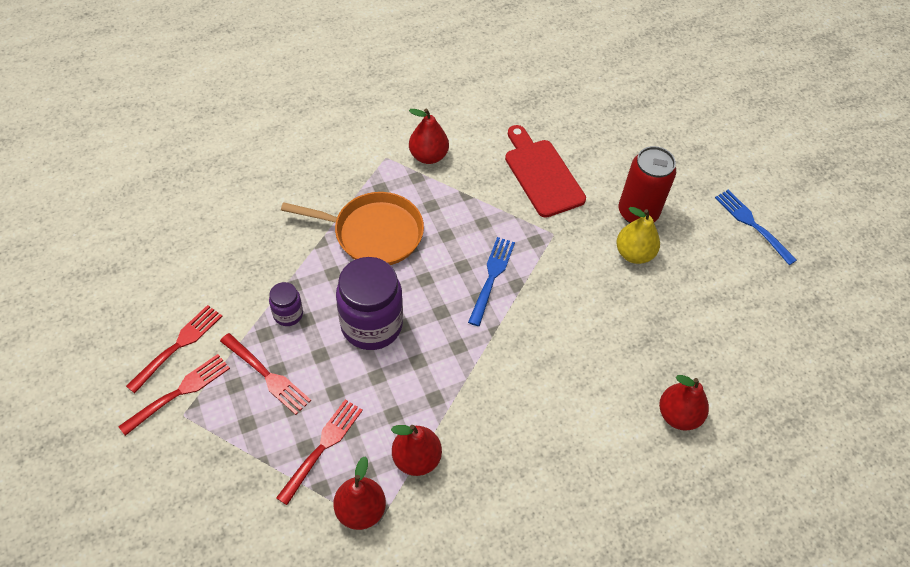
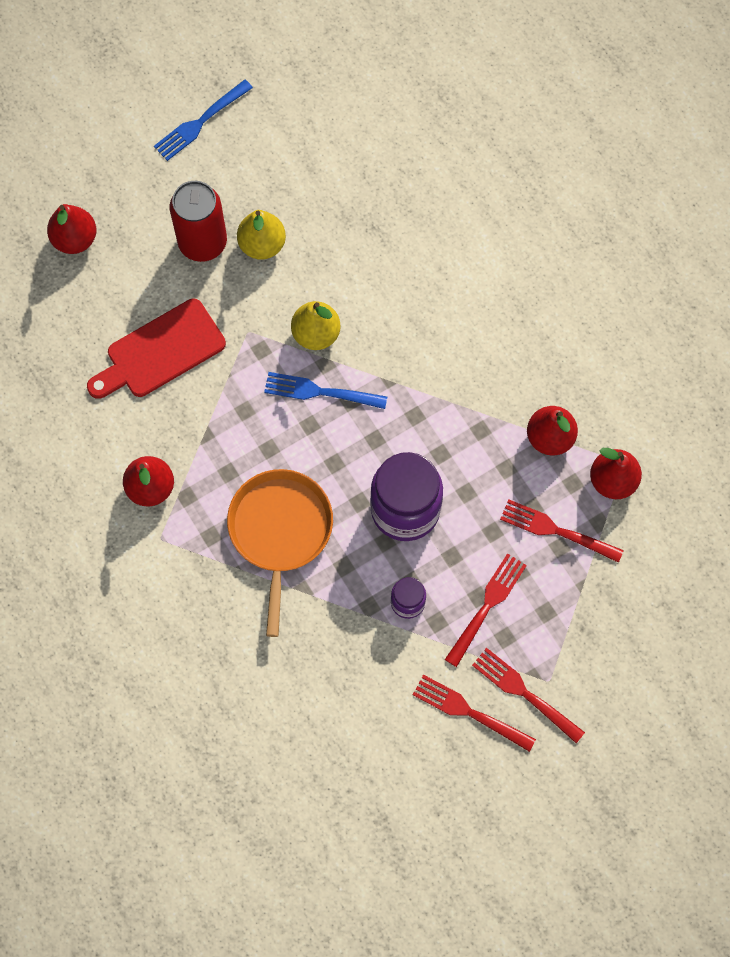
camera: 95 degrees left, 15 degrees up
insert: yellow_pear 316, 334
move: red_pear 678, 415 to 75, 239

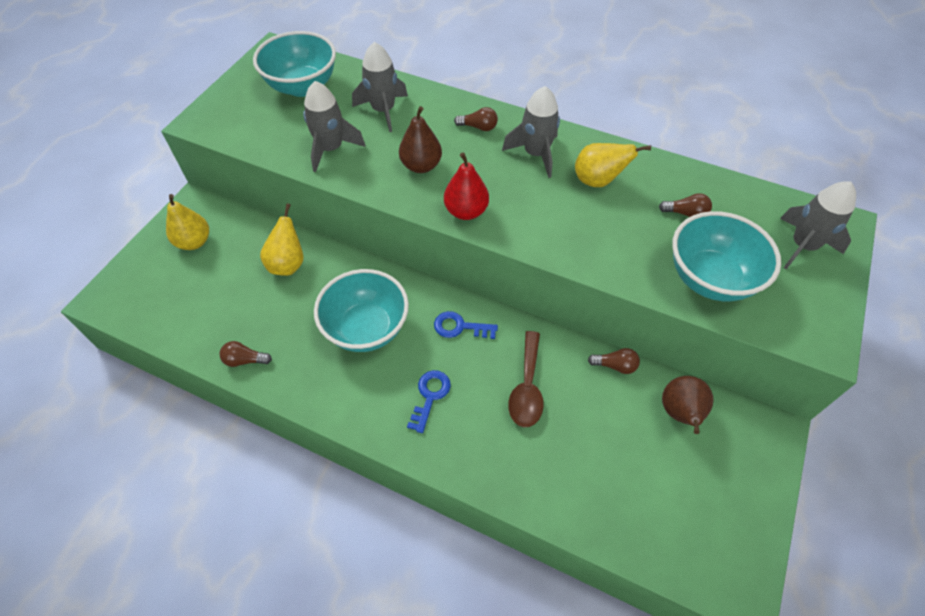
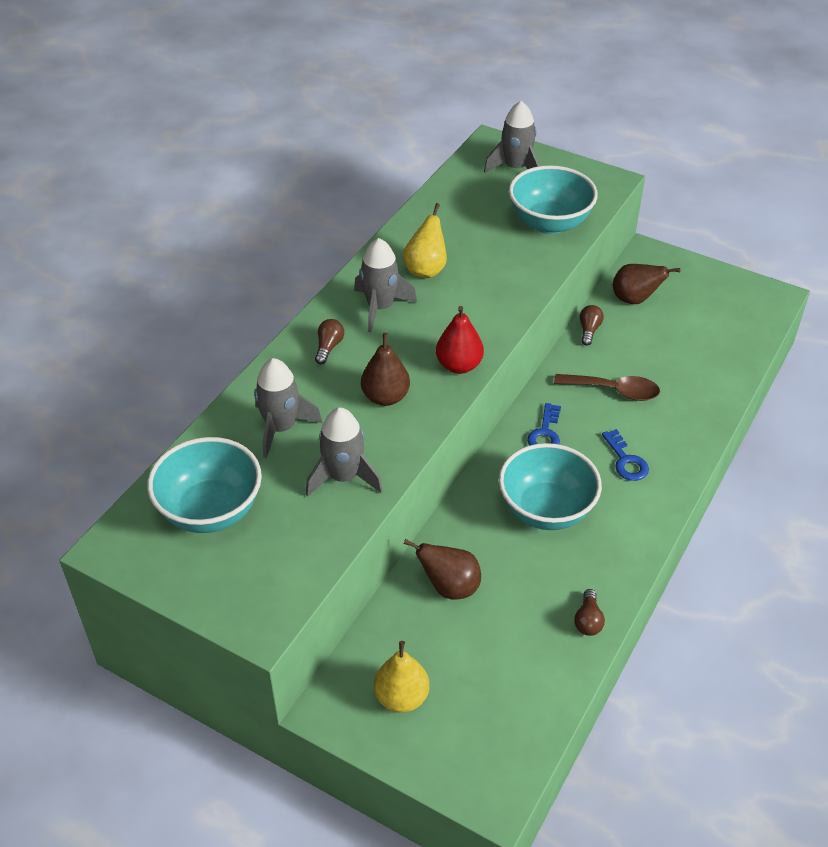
camera: 85 degrees left, 10 degrees down
delete: brown_light_bulb 685, 213
recolor: yellow_pear 288, 264 to brown_pear 449, 587
rotate: blue_key 430, 396 = 626, 460 135 degrees counterclockwise

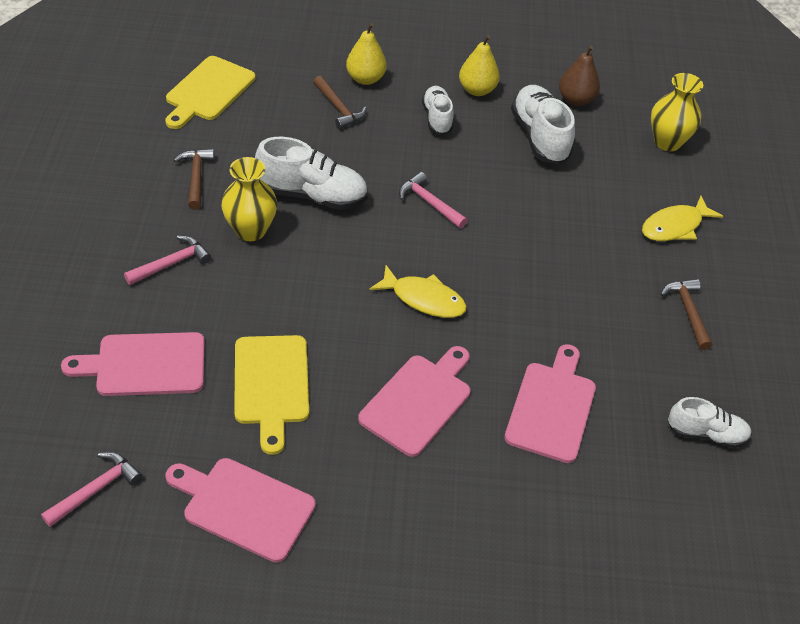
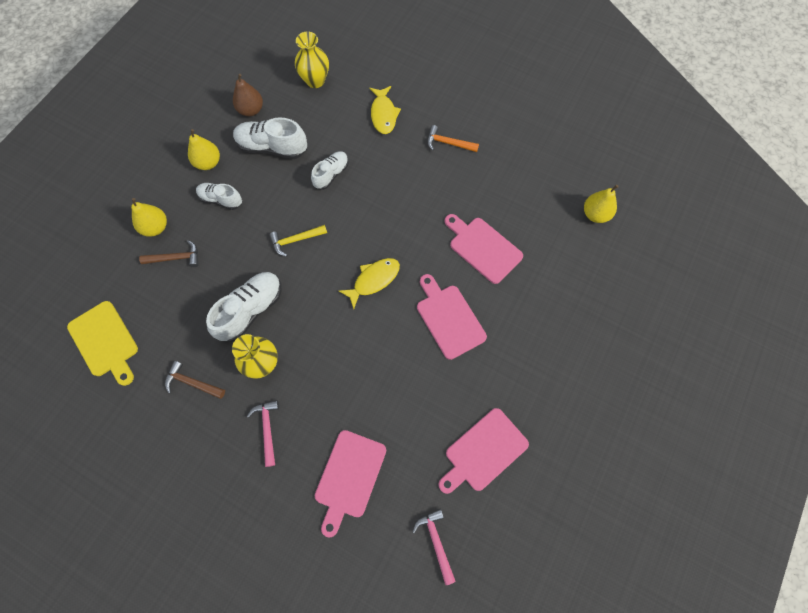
camera: 60 degrees left, 20 degrees up
delete: yellow_cutting_board 271, 384
insert: yellow_pear 595, 214
move: white_shoe 706, 434 to 331, 174
recolor: pink_hammer 429, 203 to yellow_hammer 295, 240; brown_hammer 688, 312 to orange_hammer 448, 143

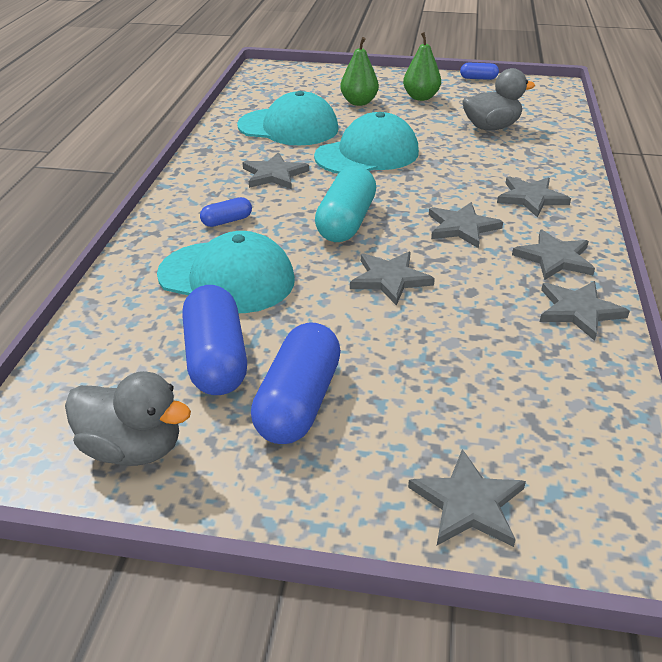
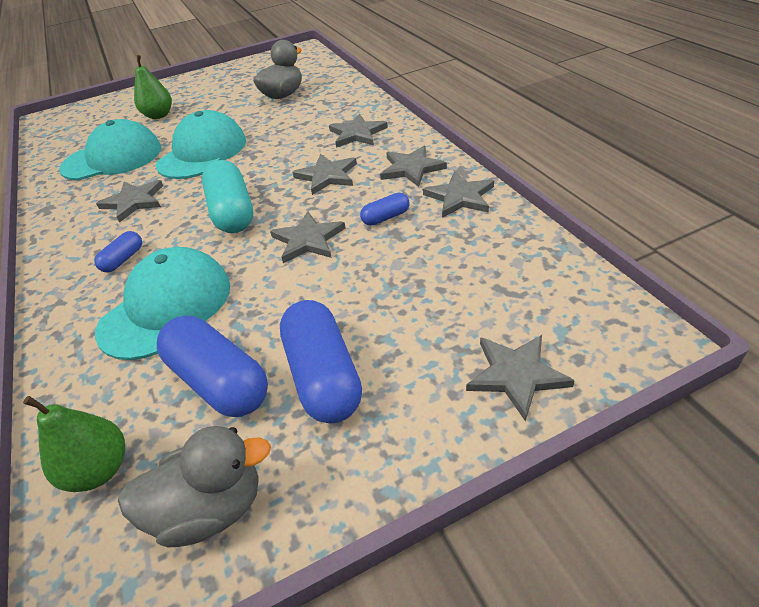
camera: 30 degrees left, 5 degrees up
move: green_pear 420, 97 to 99, 470; blue_capsule 478, 78 to 386, 217
rotate: turquoise_cap 226, 277 = 166, 307 45 degrees counterclockwise

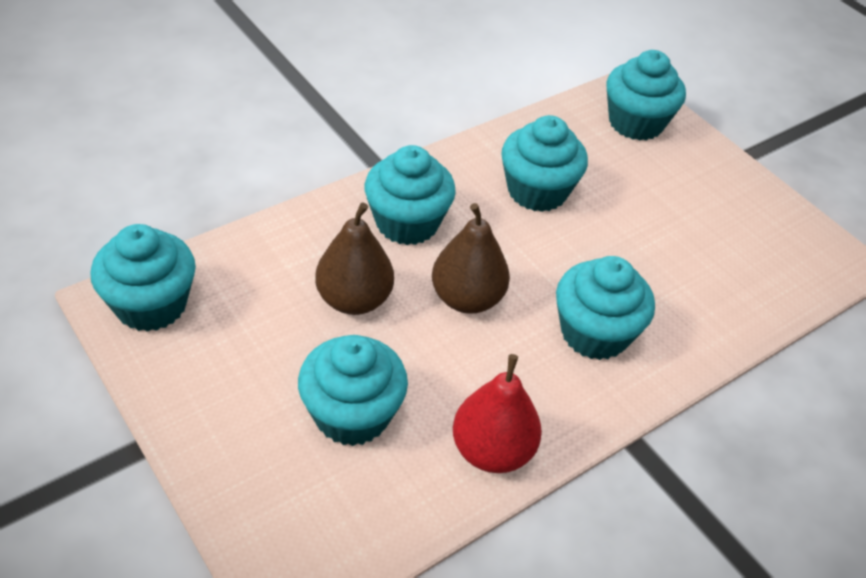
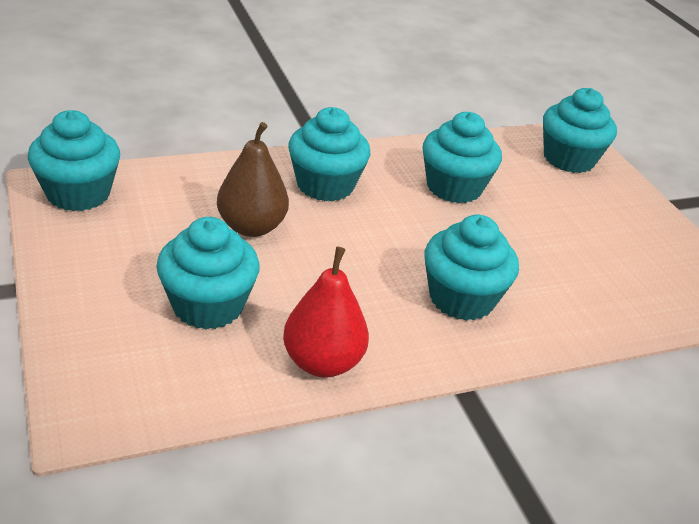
camera: 15 degrees right, 10 degrees down
delete: brown_pear 467, 298

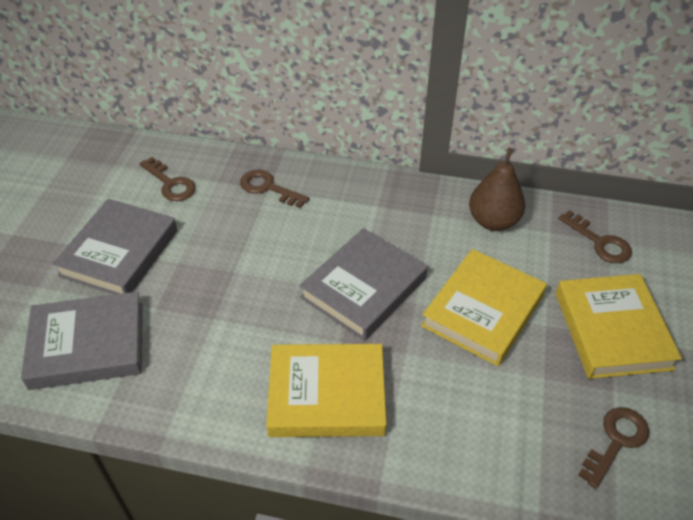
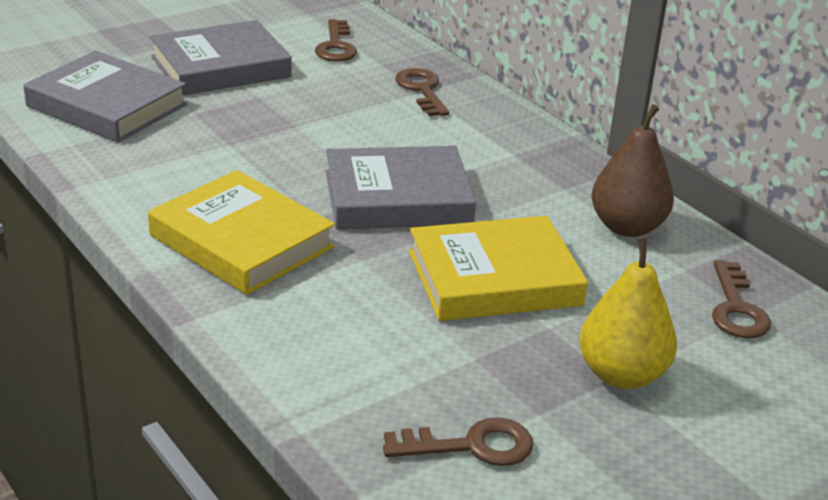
camera: 40 degrees right, 15 degrees down
replace: yellow_book 612, 330 to yellow_pear 621, 375

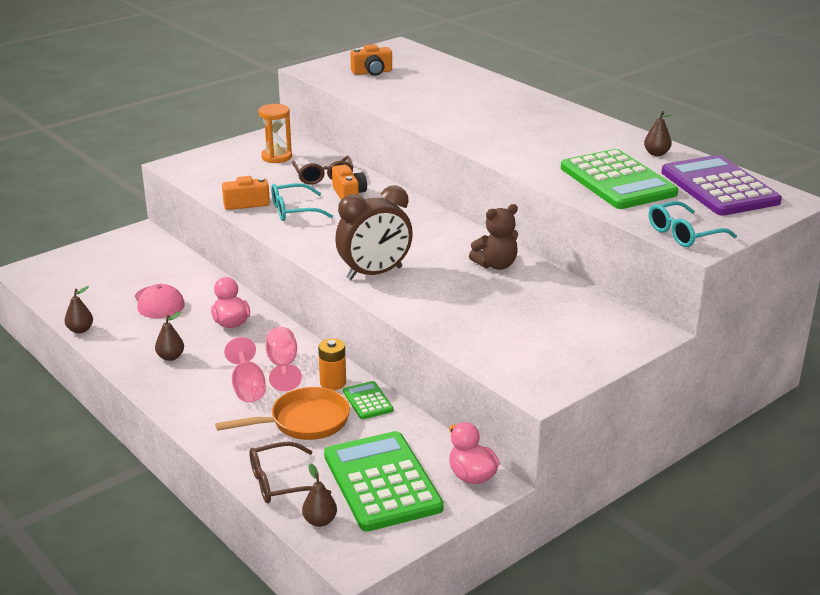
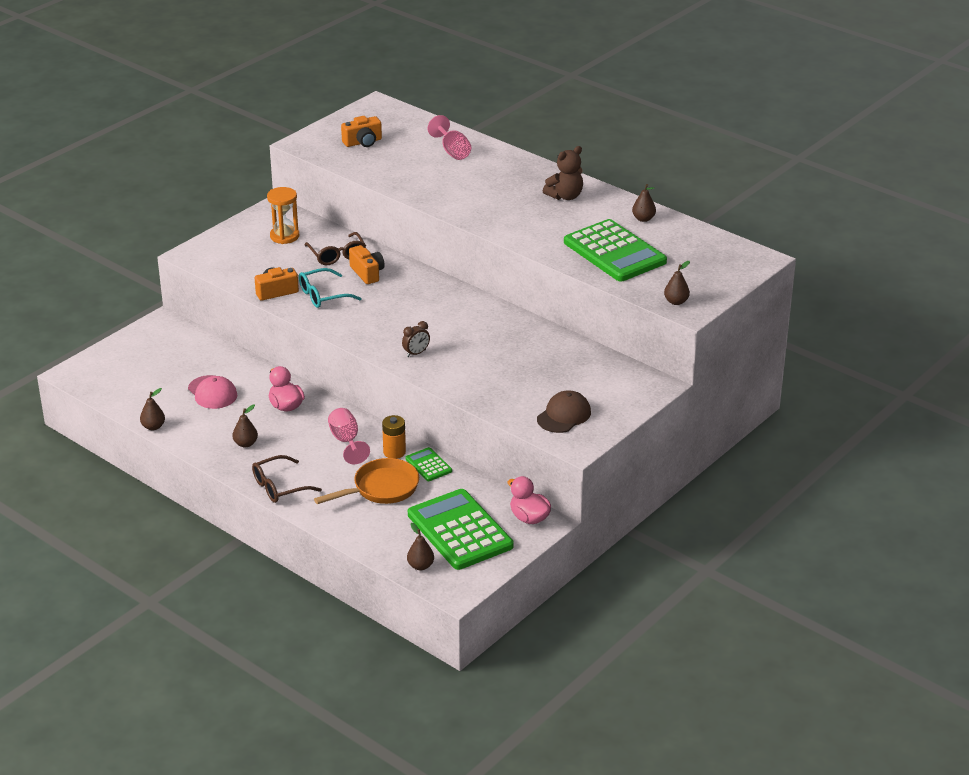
camera: 10 degrees left, 5 degrees up
delete: purple_calculator 719, 187
insert: brown_cap 564, 415
move: brown_teddy_bear 496, 265 to 565, 196; pink_goblet 247, 387 to 452, 151; brown_glasses 280, 482 to 279, 487
replace: turquoise_glasses 683, 234 to brown_pear 676, 302
resize: brown_clock 374, 273 = 416, 353 x0.44

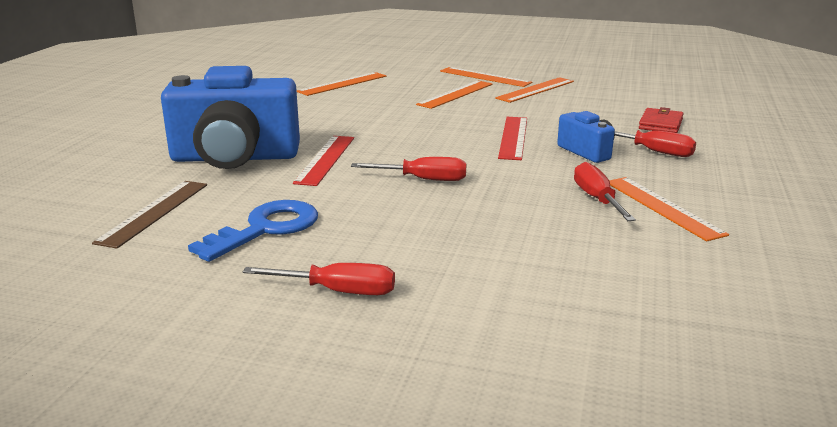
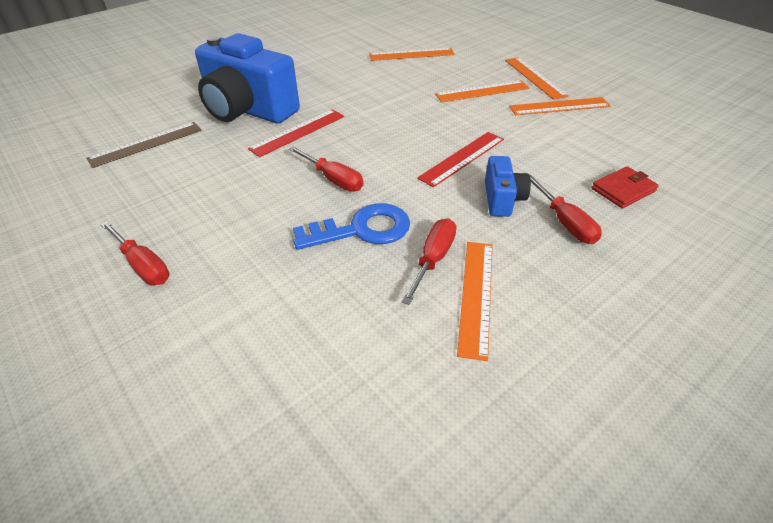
camera: 35 degrees right, 20 degrees up
move: blue_key 266, 229 to 362, 229

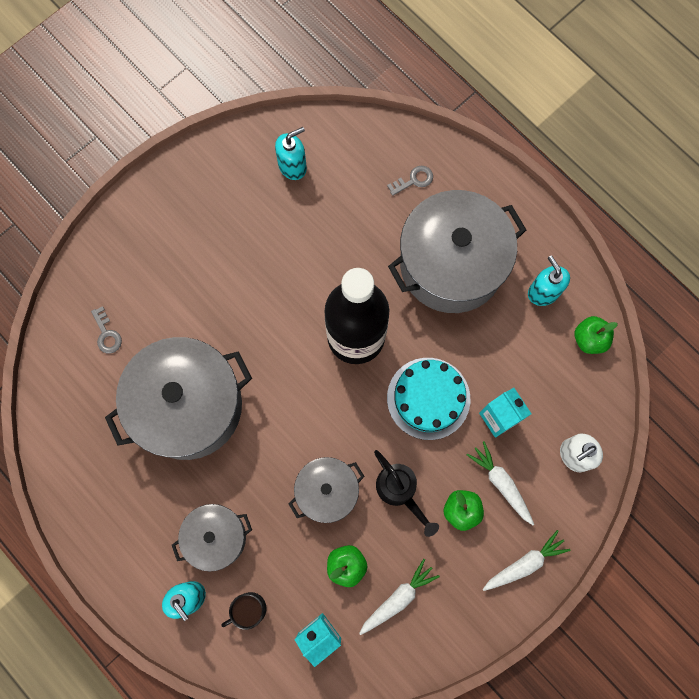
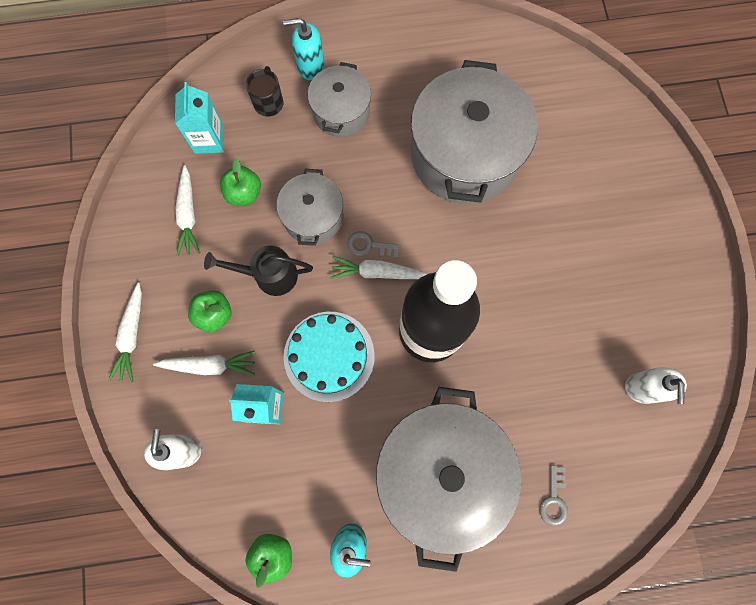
camera: 125 degrees right, 0 degrees up
insert: white_carrot 377, 272
move: grey_key 107, 334 to 369, 245
recolor: turquoise_soap_dispenser 292, 166 to white_soap_dispenser 643, 388

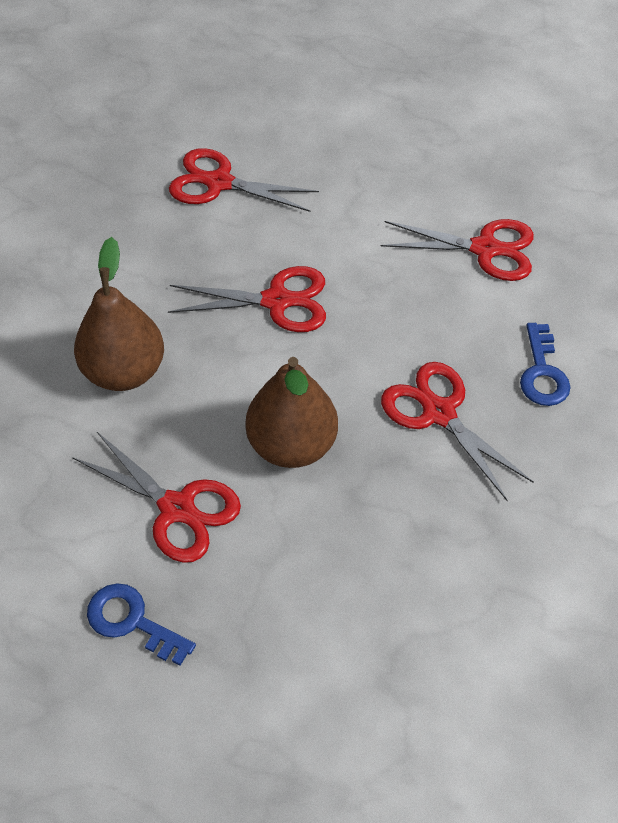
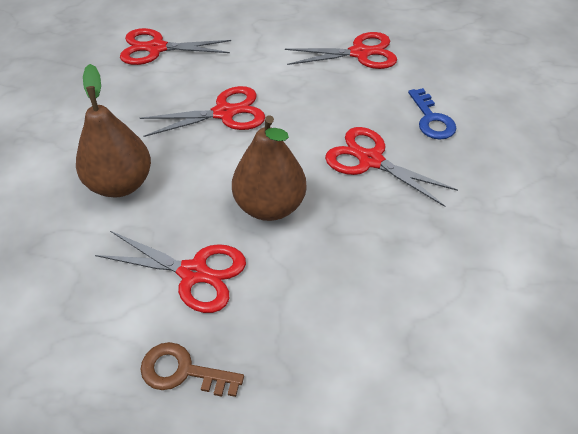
camera: 15 degrees left, 5 degrees down
recolor: blue_key 132, 621 to brown_key 183, 371

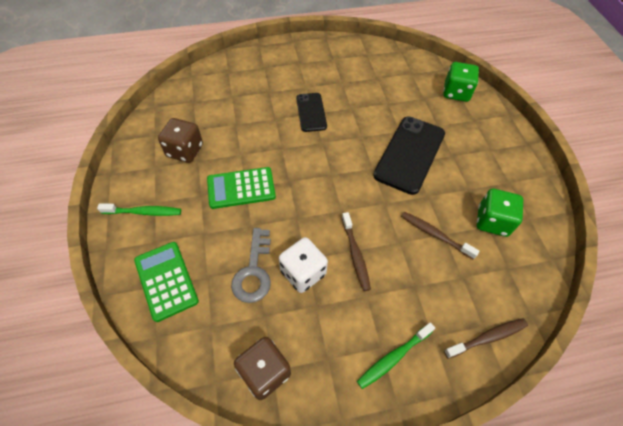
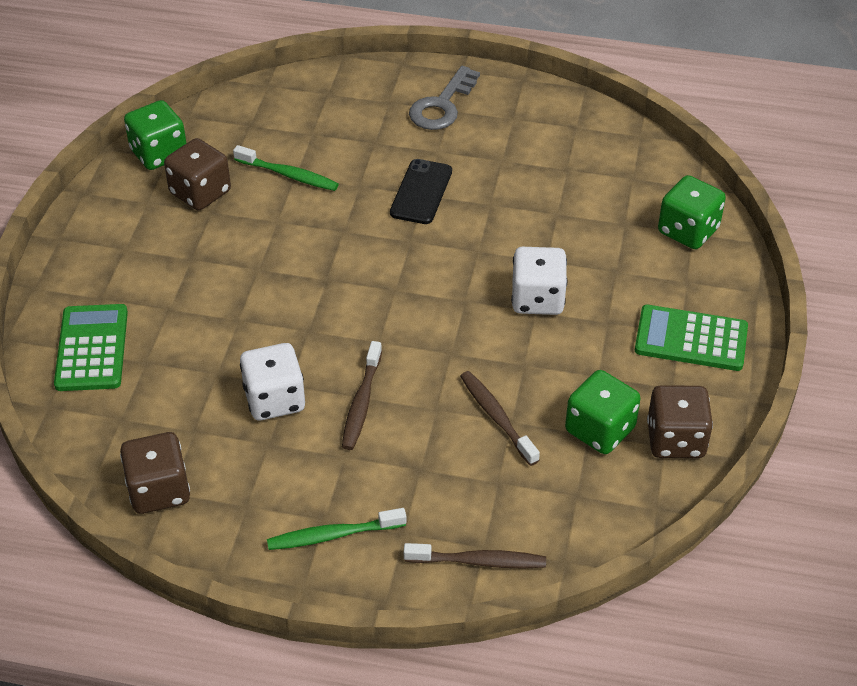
camera: 25 degrees right, 10 degrees down
insert: green_dice 159, 153; brown_dice 675, 440
move: green_calculator 241, 188 to 691, 339; green_toothbrush 144, 212 to 288, 175; grey_key 254, 271 to 442, 105
replace: black_phone 409, 154 to white_dice 537, 299

